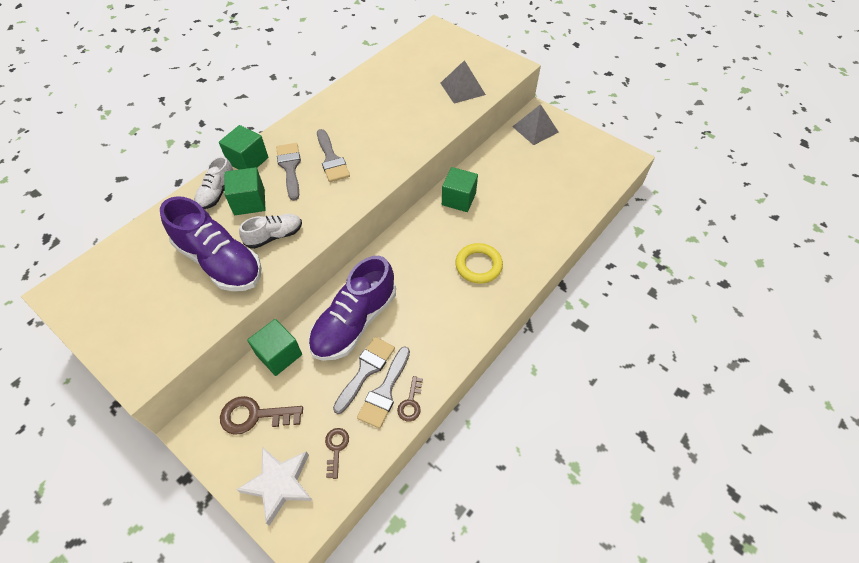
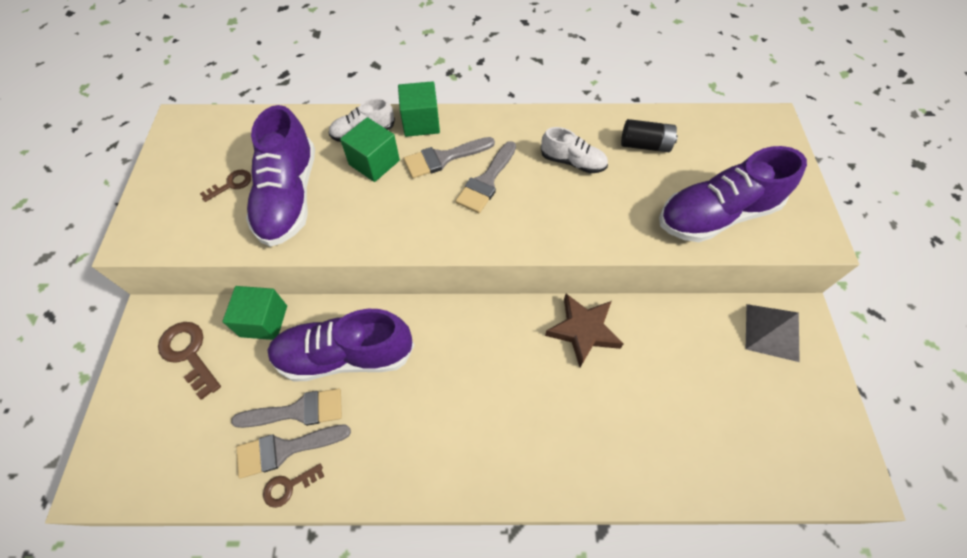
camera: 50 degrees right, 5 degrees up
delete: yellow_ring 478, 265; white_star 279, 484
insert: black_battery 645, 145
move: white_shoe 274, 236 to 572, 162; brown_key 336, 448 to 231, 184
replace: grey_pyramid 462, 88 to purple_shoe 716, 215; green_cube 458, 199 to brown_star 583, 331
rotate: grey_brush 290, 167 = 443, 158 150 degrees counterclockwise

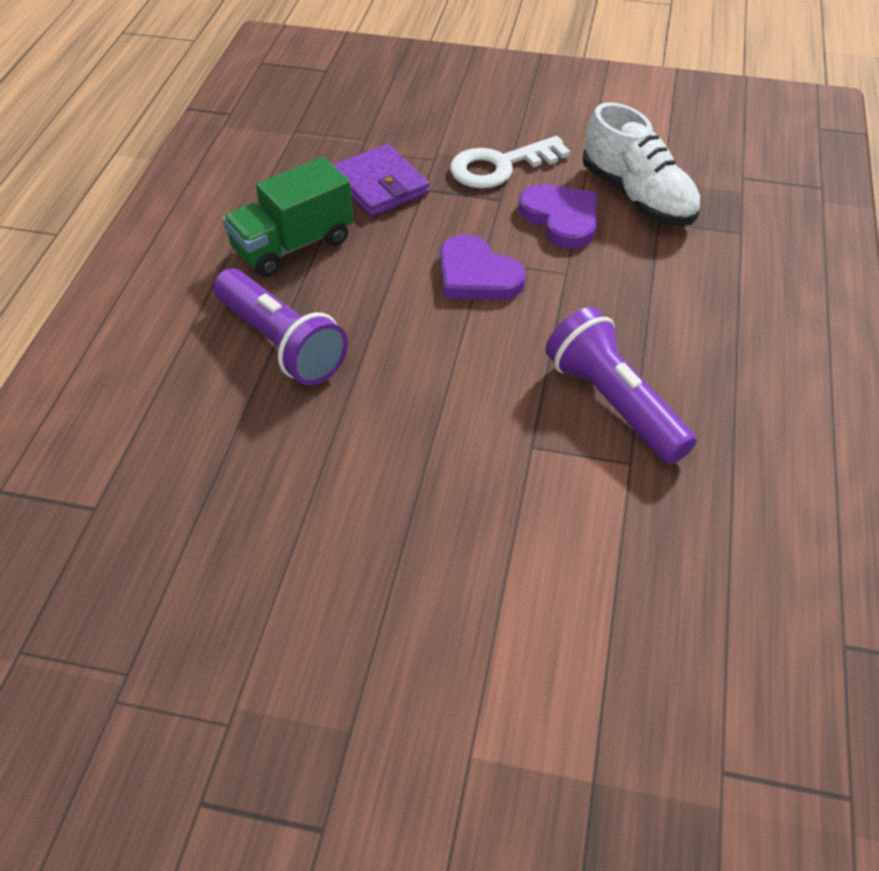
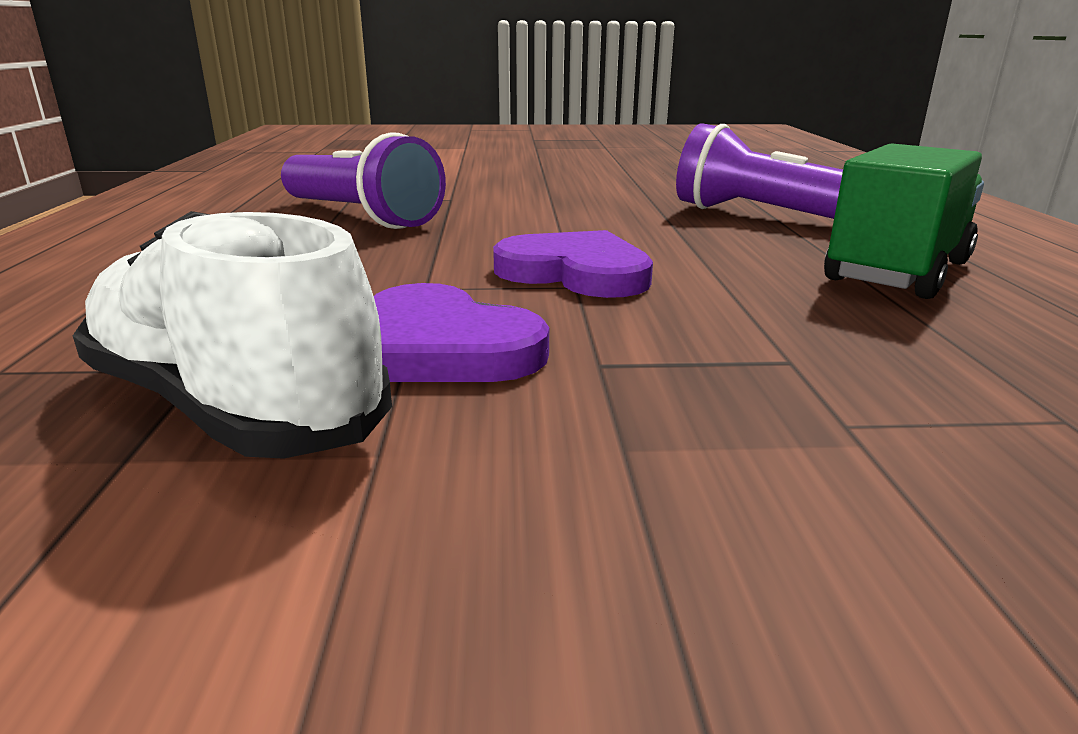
camera: 165 degrees right, 25 degrees down
delete: white_key 499, 166; purple_wallet 380, 185

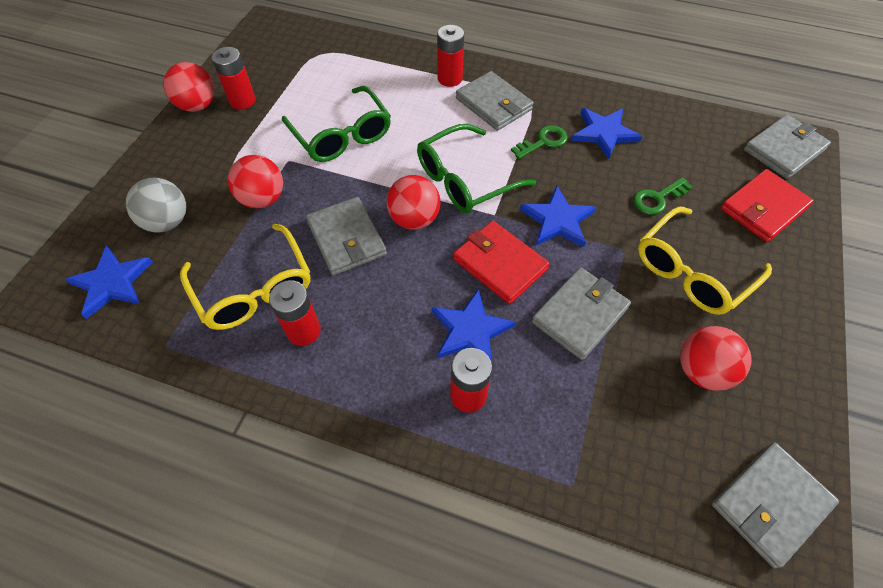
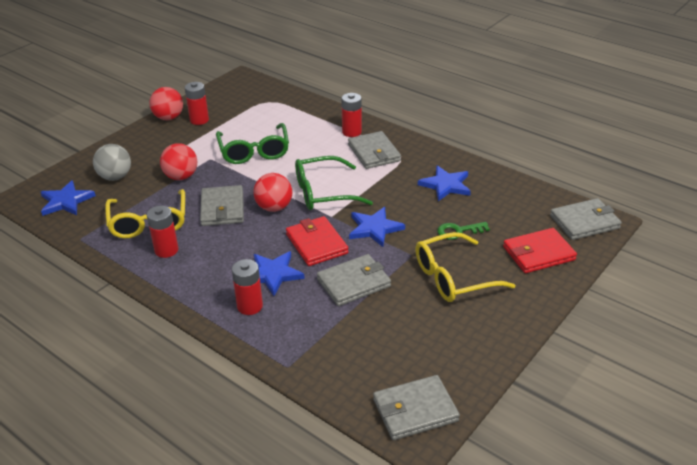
camera: 20 degrees right, 20 degrees down
delete: green_key 543, 142; red_ball 702, 370

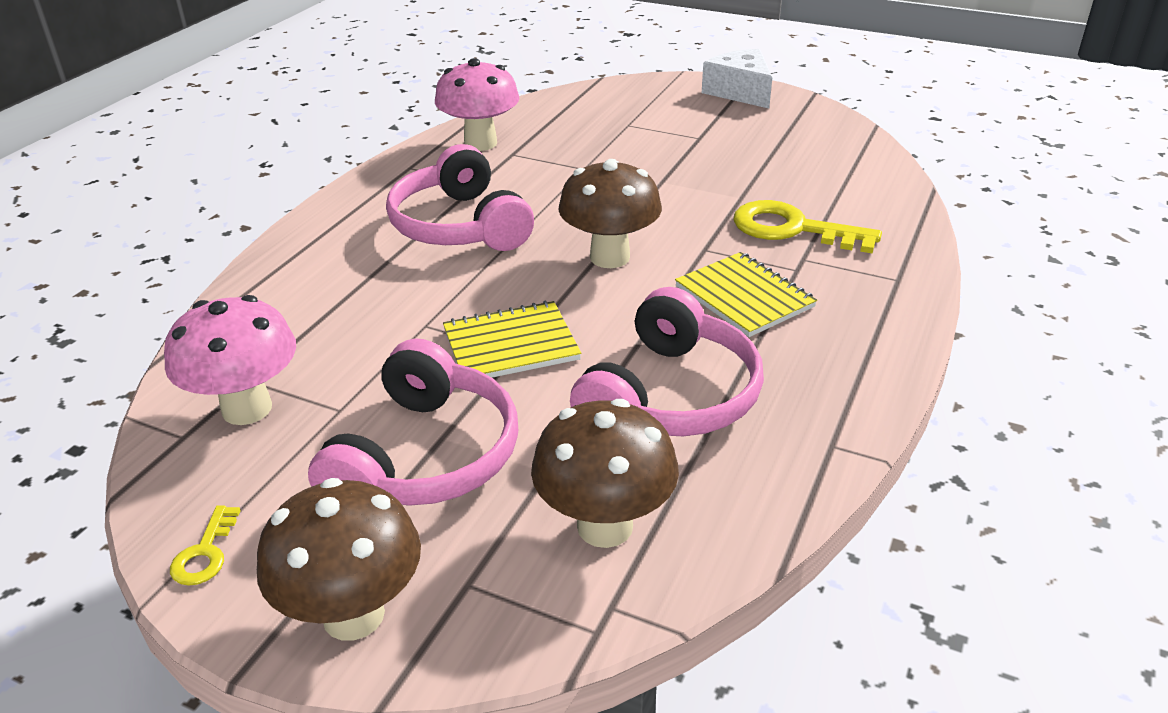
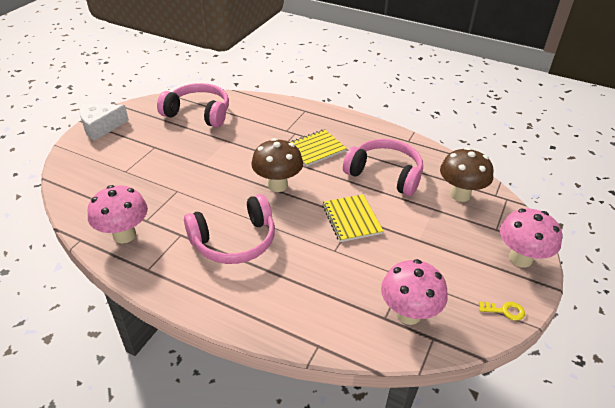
camera: 90 degrees left, 5 degrees up
delete: yellow_key 792, 229
move: pink_headphones 426, 457 to 198, 113
recolor: brown_mushroom 353, 615 to pink_mushroom 520, 258

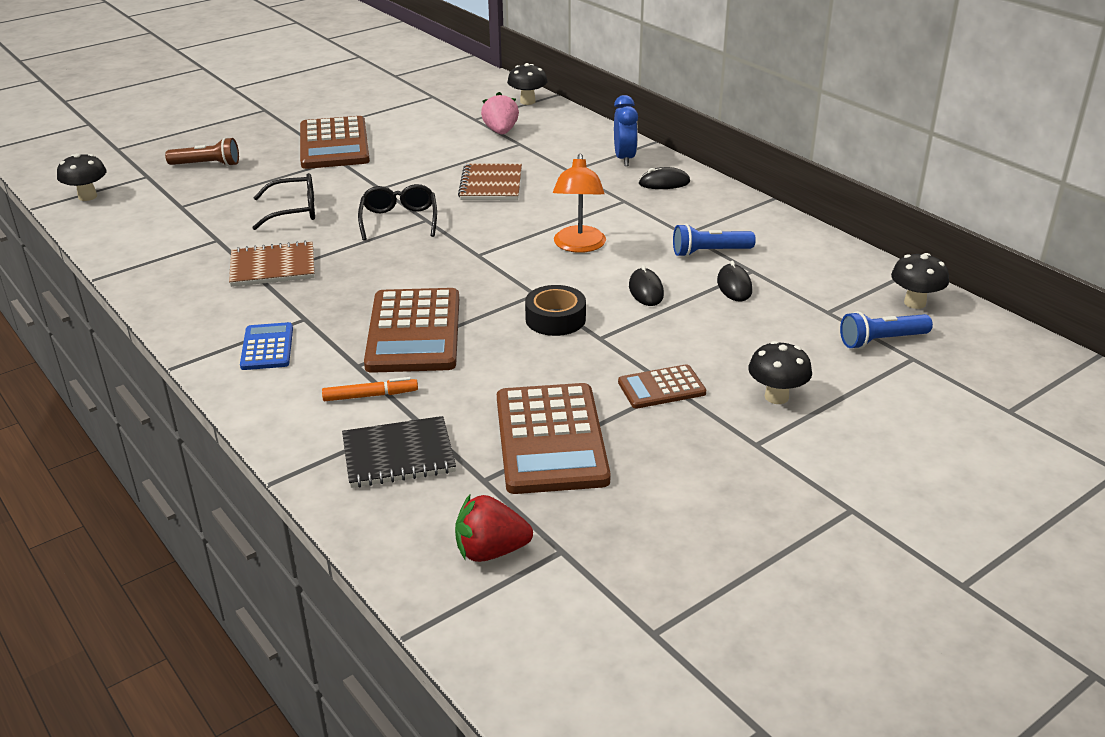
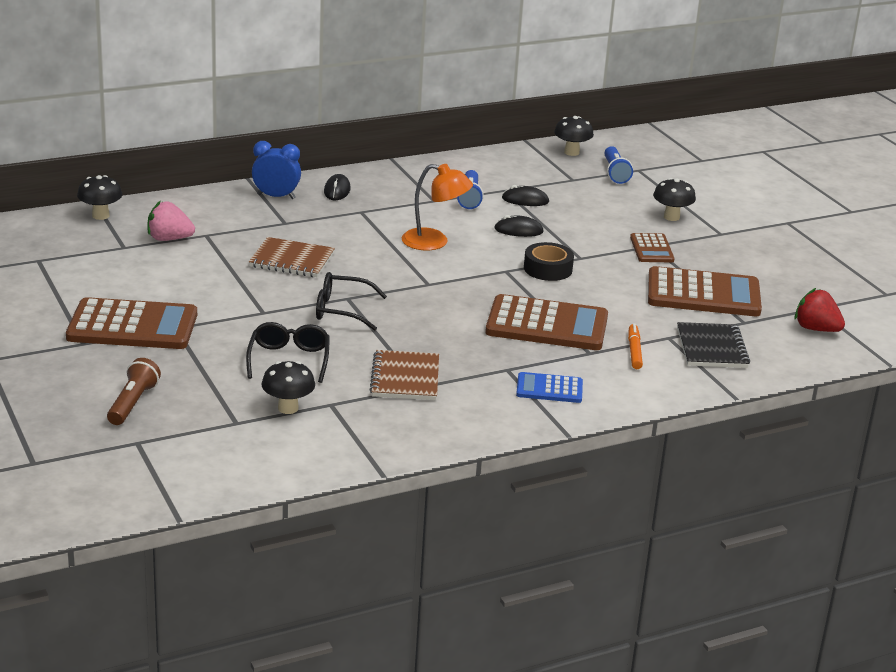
camera: 80 degrees left, 5 degrees down
move: black_mushroom 87, 196 to 288, 408
rotate: red_strawberry 491, 551 = 816, 329 120 degrees clockwise

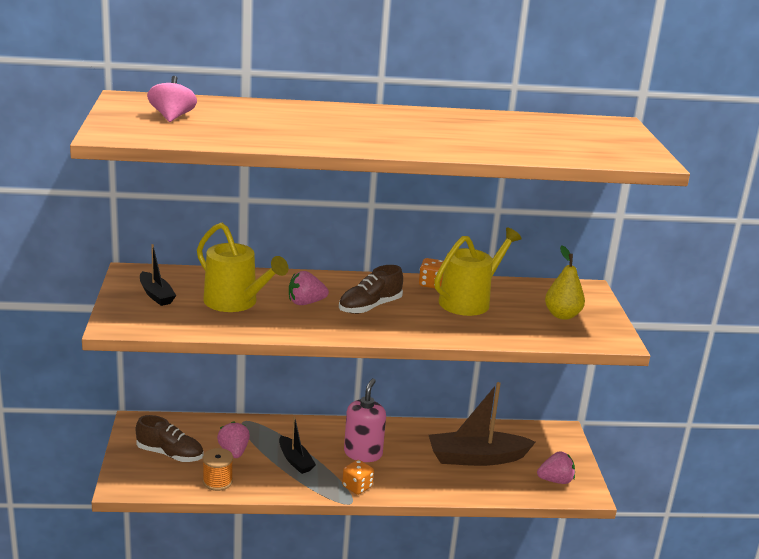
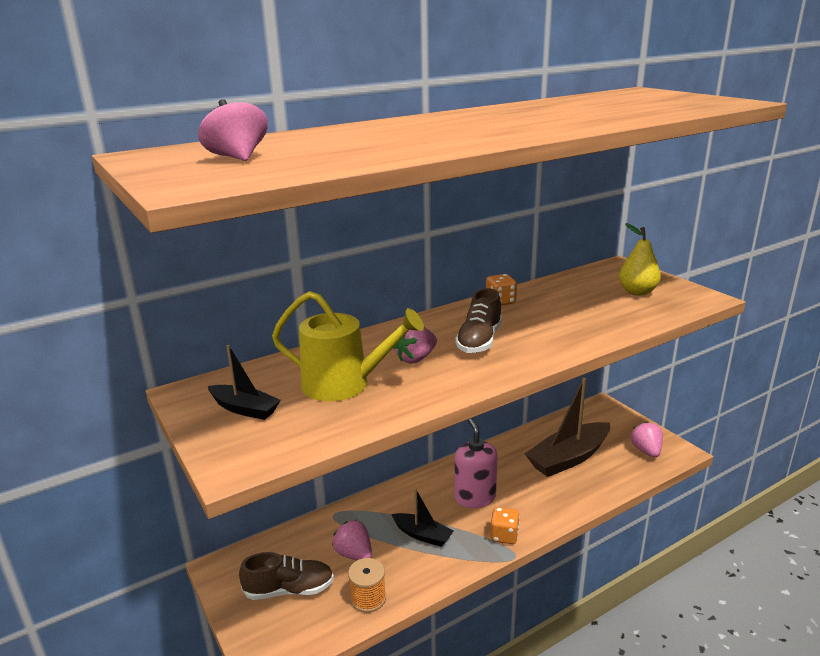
camera: 25 degrees left, 0 degrees up
delete: yellow_watering_can 469, 301
rotate: pink_strawberry 555, 480 = 646, 451 60 degrees counterclockwise

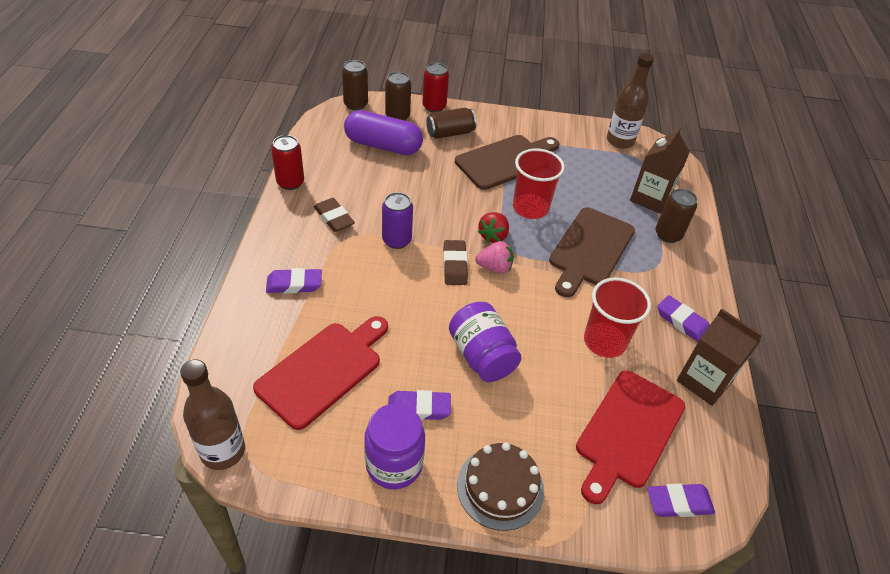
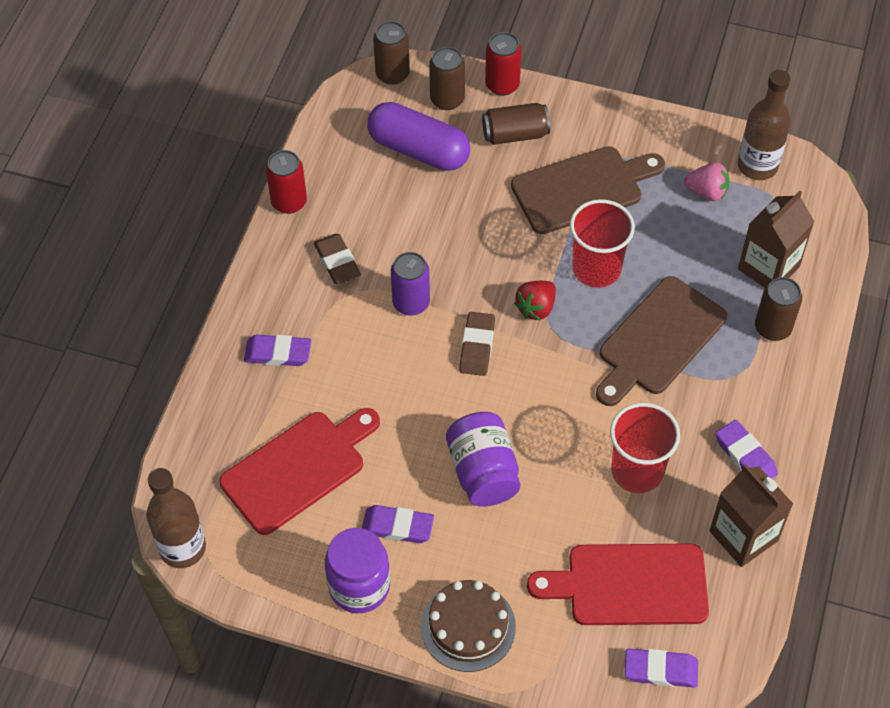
camera: 15 degrees right, 10 degrees up
move: pink_strawberry 494, 267 to 707, 192
rotate: red_cutting_board 628, 432 = 629, 585 45 degrees clockwise

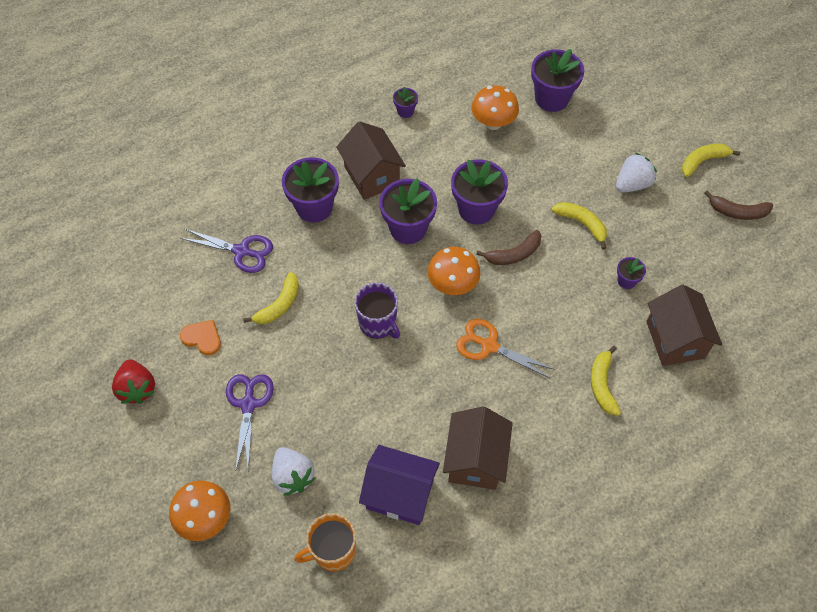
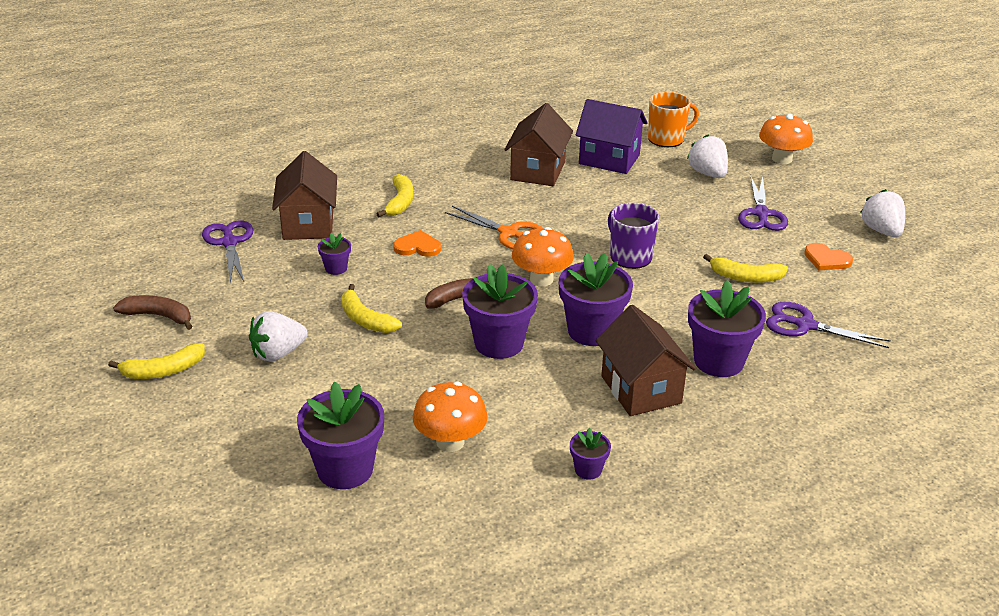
camera: 175 degrees left, 25 degrees down
insert: purple_scissors 229, 243; orange_heart 417, 247
recolor: red_strawberry 137, 388 to white_strawberry 881, 231
rotate: yellow_banana 279, 305 = 746, 277 120 degrees counterclockwise

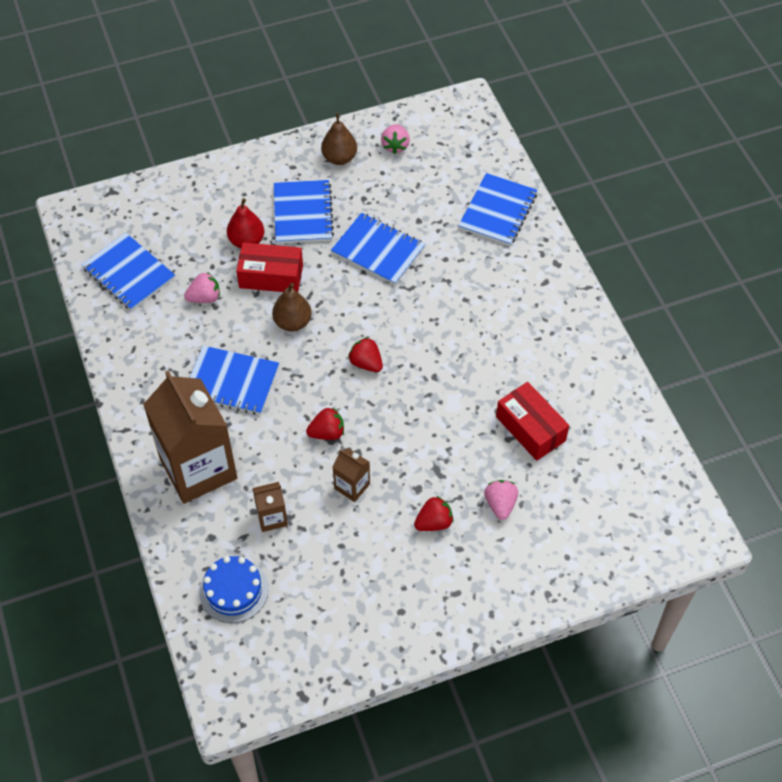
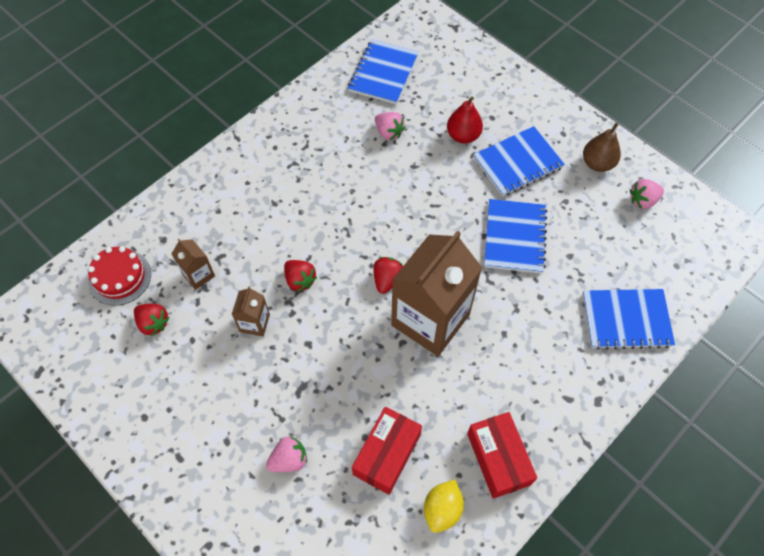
camera: 65 degrees right, 5 degrees up
delete: brown_pear 292, 322; blue_notebook 232, 382
insert: yellow_lemon 442, 509
move: red_box 271, 276 to 498, 459; brown_carton 198, 468 to 430, 319; red_strawberry 434, 522 to 153, 323
recolor: blue_cake 233, 590 to red_cake 120, 277

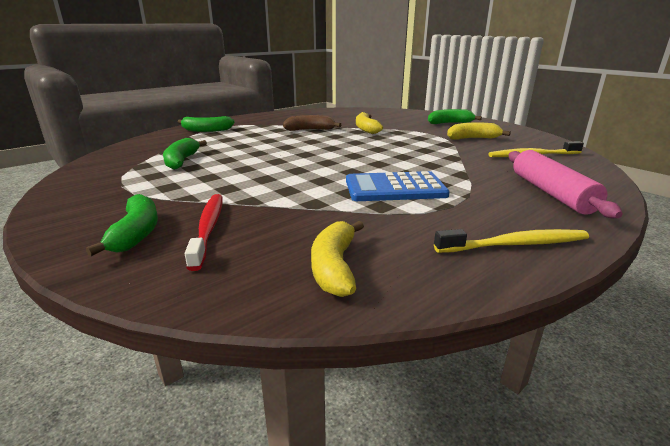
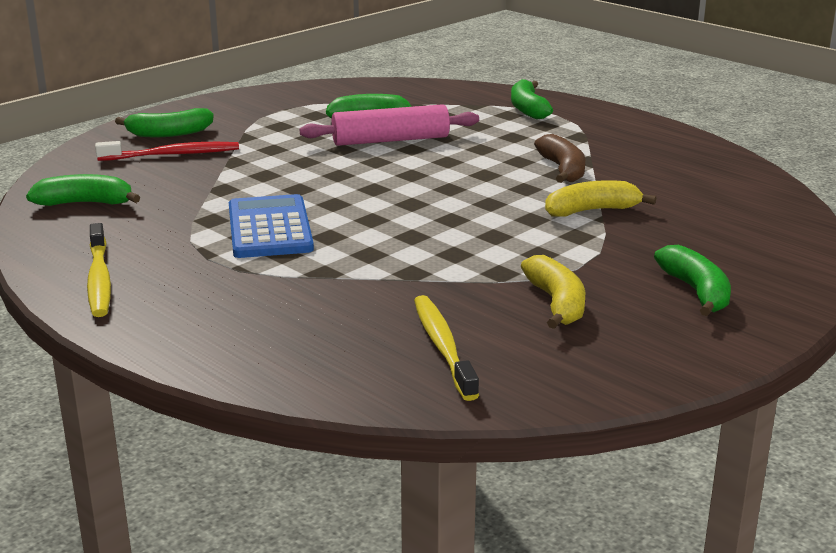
camera: 85 degrees right, 0 degrees up
move: pink_rolling_pin 551, 193 to 390, 140
recolor: yellow_banana 334, 267 to green_banana 85, 203

